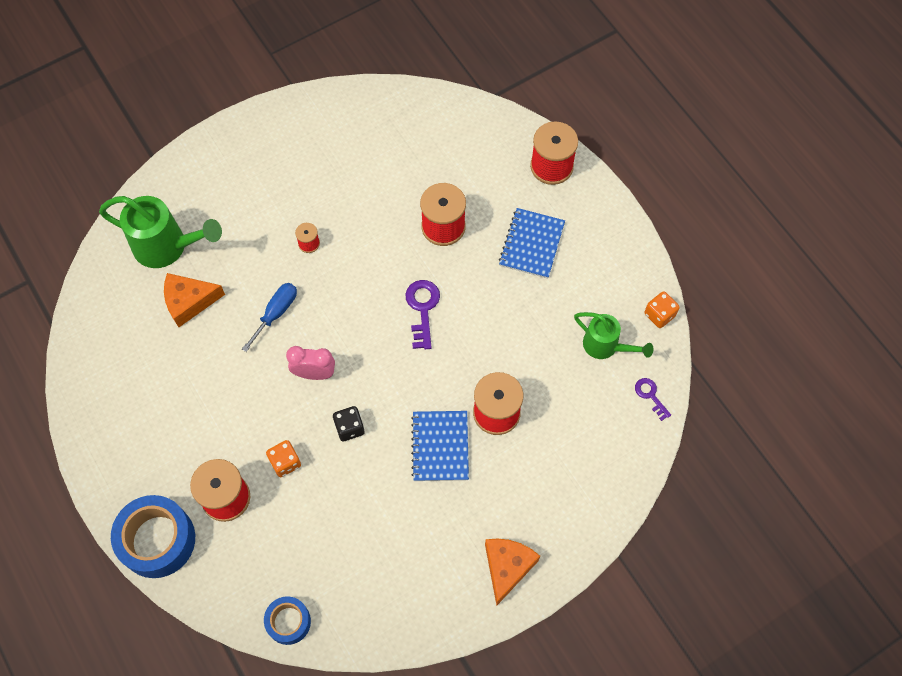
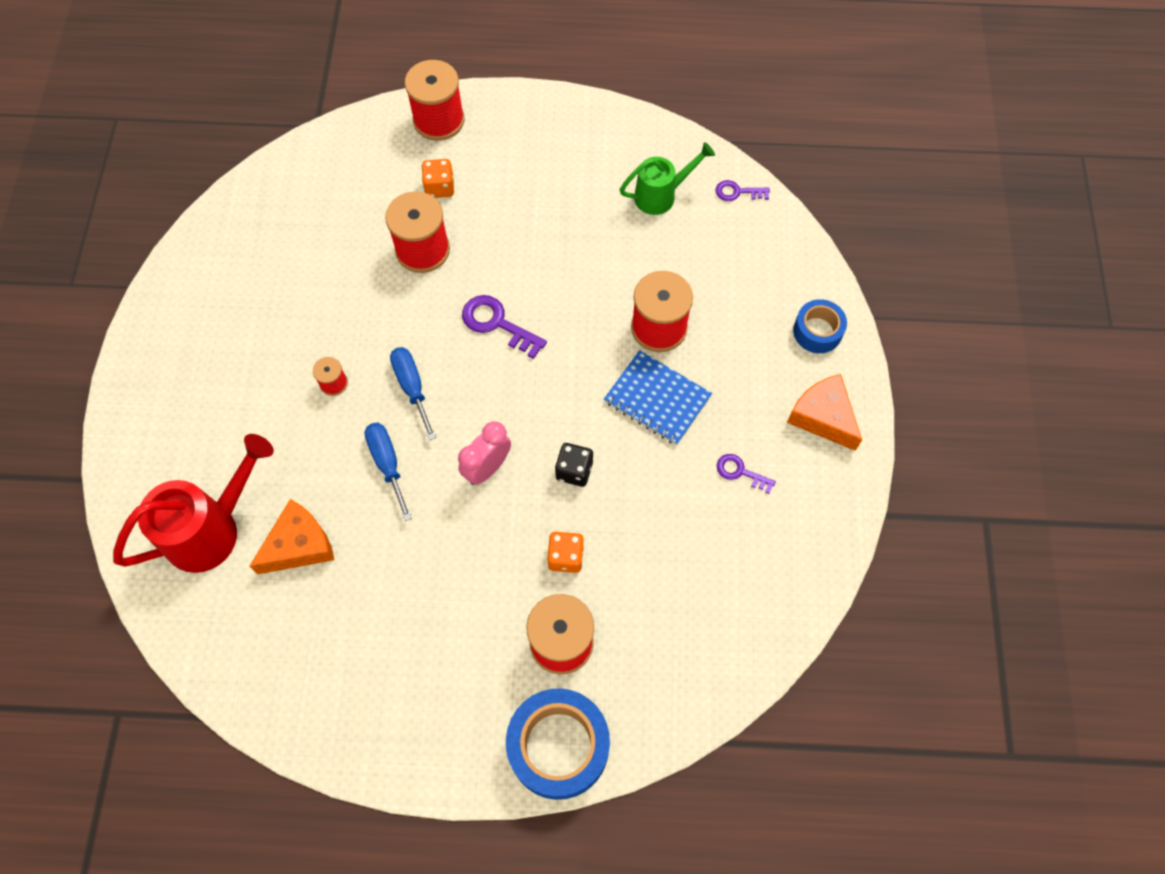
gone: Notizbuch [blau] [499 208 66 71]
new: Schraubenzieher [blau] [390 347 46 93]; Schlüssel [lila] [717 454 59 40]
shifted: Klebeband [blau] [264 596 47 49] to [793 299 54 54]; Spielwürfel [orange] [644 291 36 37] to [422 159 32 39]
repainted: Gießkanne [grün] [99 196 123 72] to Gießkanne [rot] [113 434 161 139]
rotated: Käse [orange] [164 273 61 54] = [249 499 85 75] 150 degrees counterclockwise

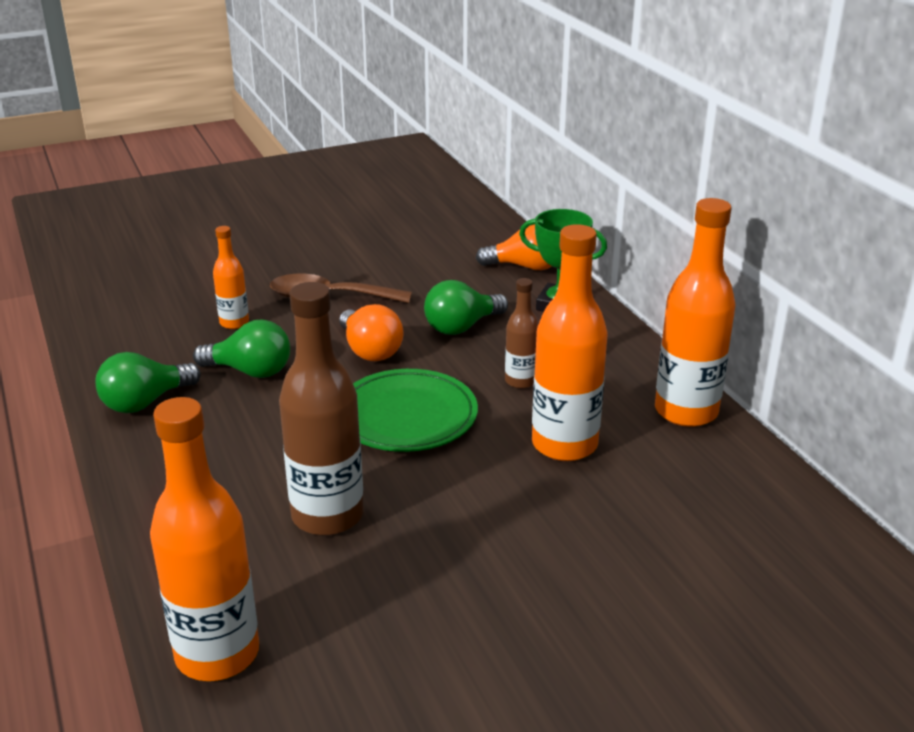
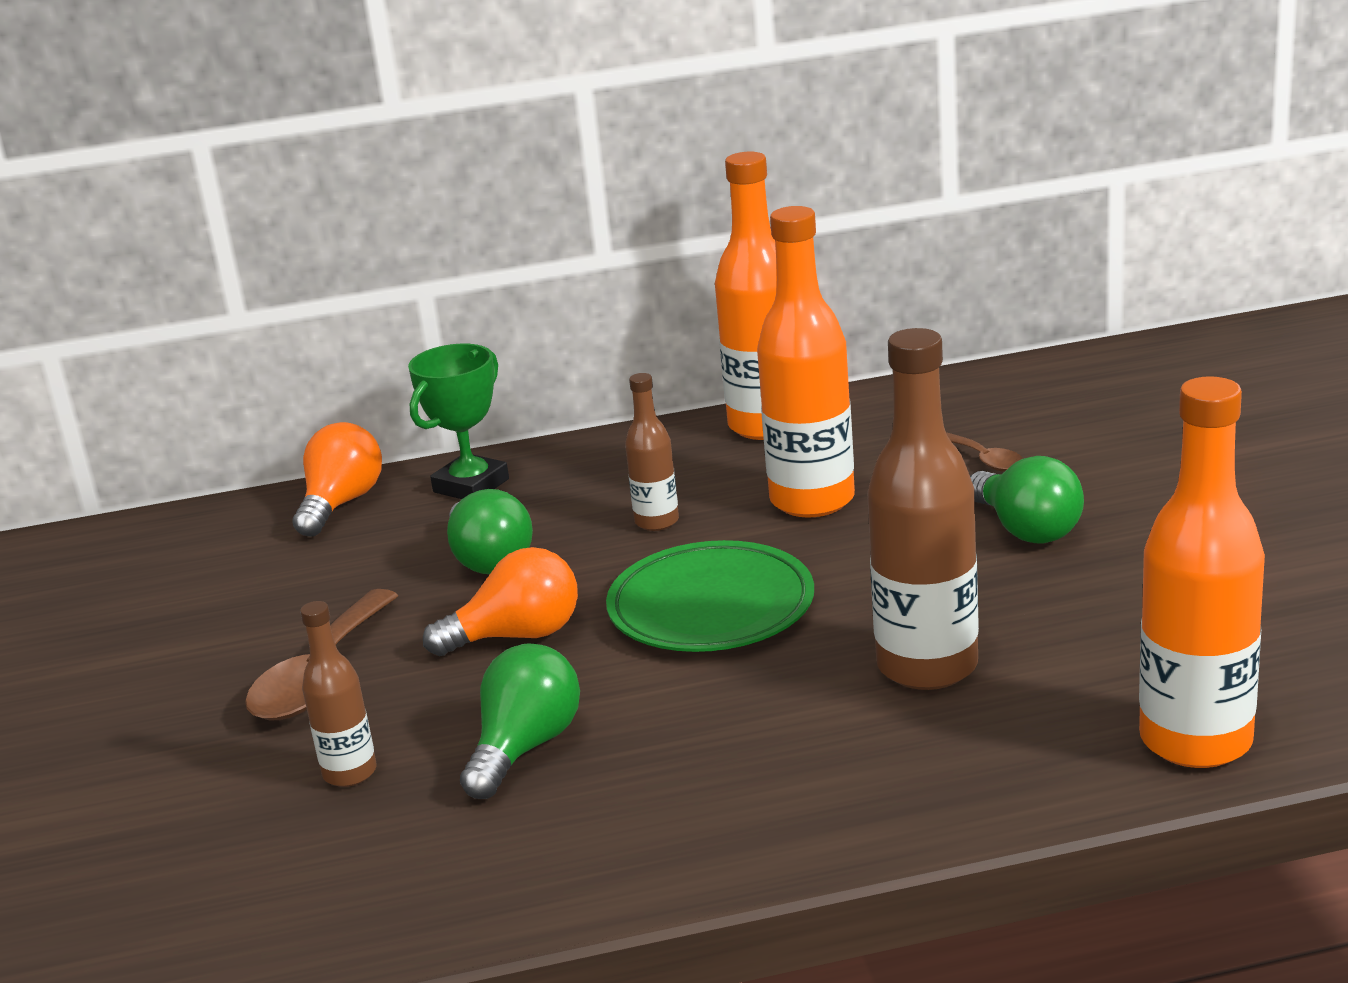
new: Löffel [braun] [946 432 77 40]
shifted: Glühbirne [grün] [96 352 105 61] to [970 456 114 88]
repainted: Flasche [orange] [213 226 36 103] to Flasche [braun] [300 601 76 186]

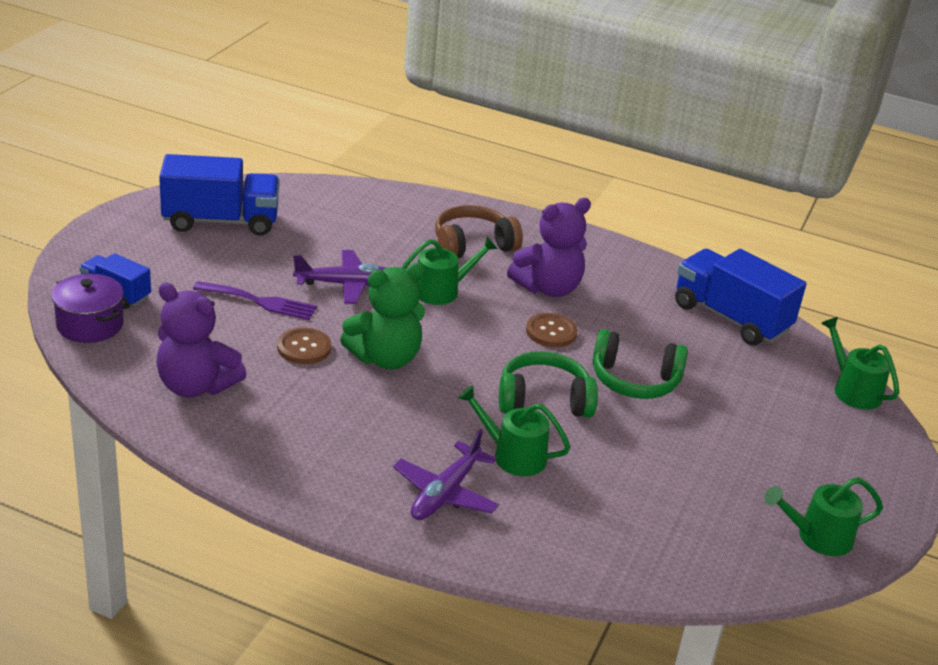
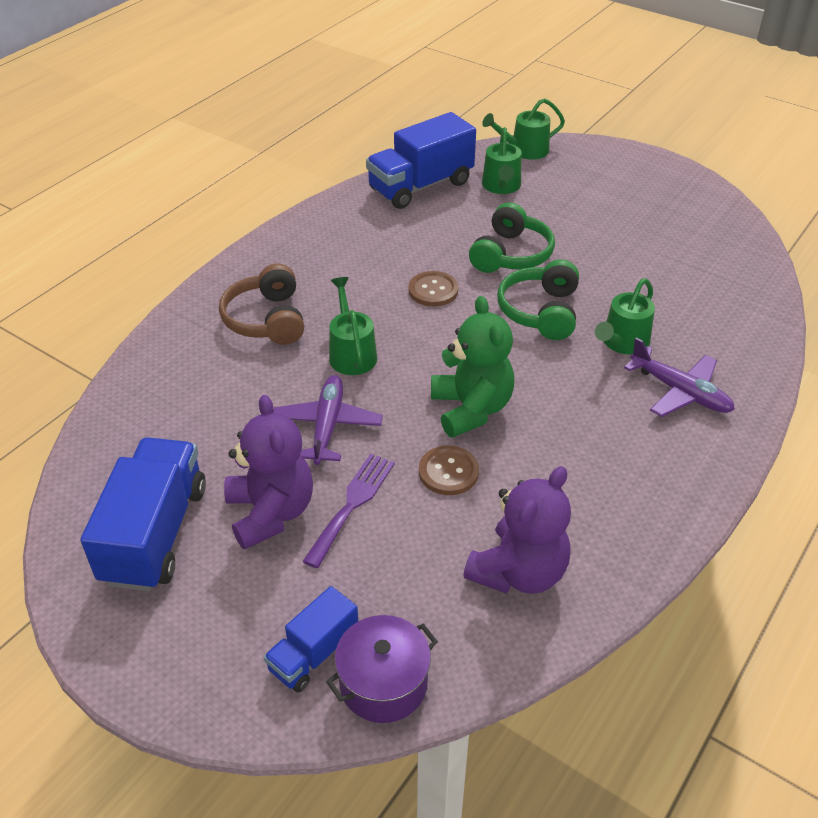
shifted: Teddybär [lila] [507 198 84 99] to [224 395 89 155]; Gießkanne [grün] [764 477 119 79] to [482 127 40 67]

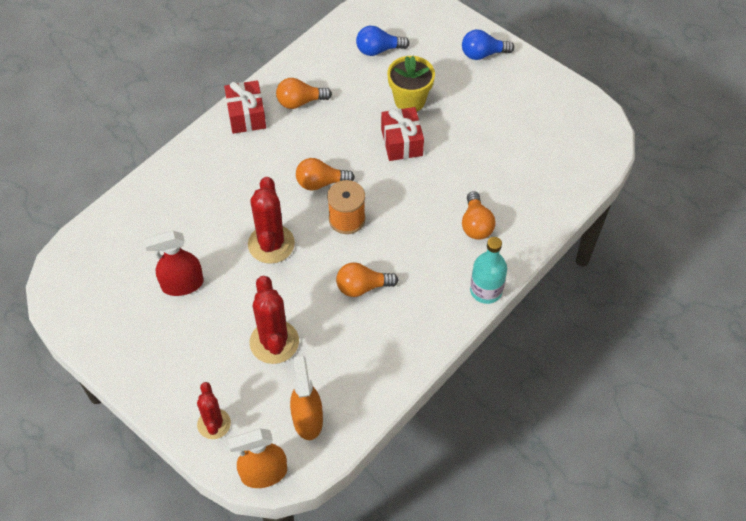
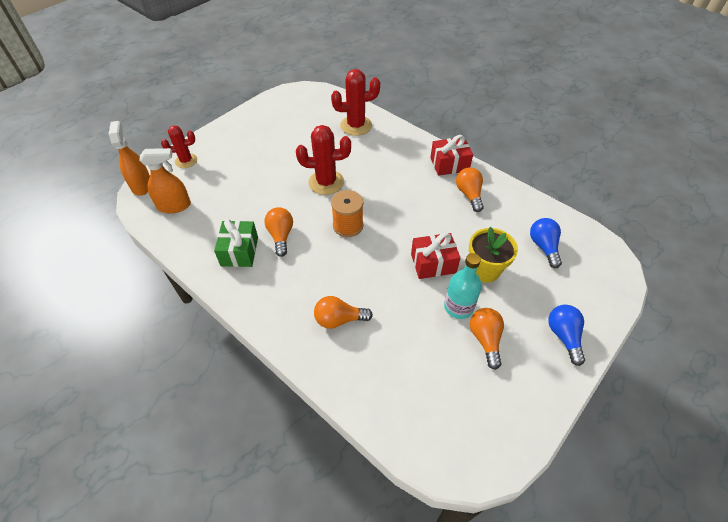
gone: Sprühflasche [rot] [144 230 60 66]
new: Geschenk [grün] [214 219 44 48]
shifted: Kaktus [rot] [250 276 49 88] to [331 69 49 67]; Glühbirne [orange] [296 158 59 33] to [470 308 34 62]; Flasche [türkis] [470 237 37 67] to [444 253 38 66]

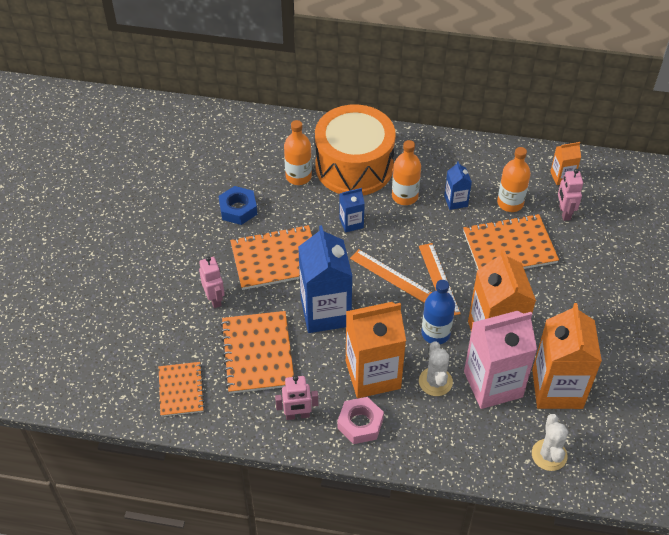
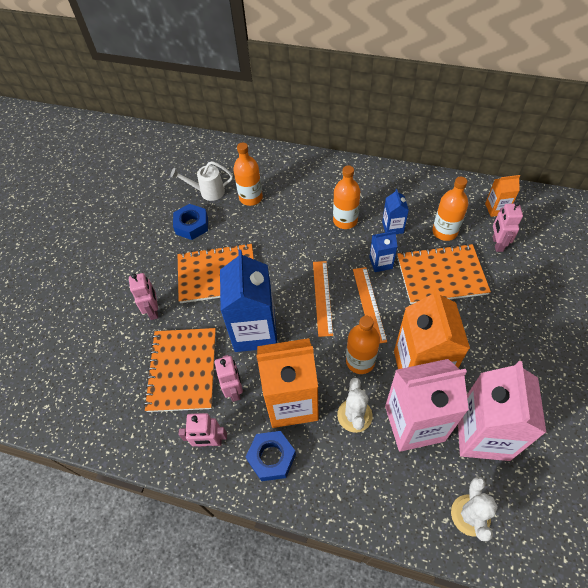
gone: Notizbuch [orange] [159 362 46 55]; Trommel [orange] [315 105 81 91]
new: Gießkanne [weiß] [170 161 63 40]; Roboter [rosa] [215 355 28 47]
shifted: Getränkekarton [blau] [339 188 26 45] to [369 231 29 41]
repainted: Sechskantmutter [rosa] [337 397 47 47] to Sechskantmutter [blau] [246 431 50 50]; Flasche [blau] [421 280 34 64] to Flasche [orange] [346 316 34 58]; Getränkekarton [orange] [532 303 70 106] to Getränkekarton [rosa] [458 361 88 100]
rotated: Lineal [orange] [350 249 82 53] = [313 261 20 76] 45 degrees clockwise

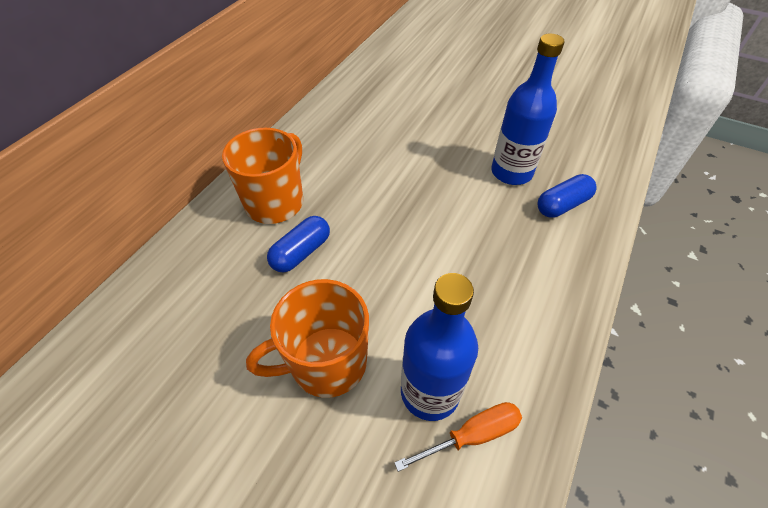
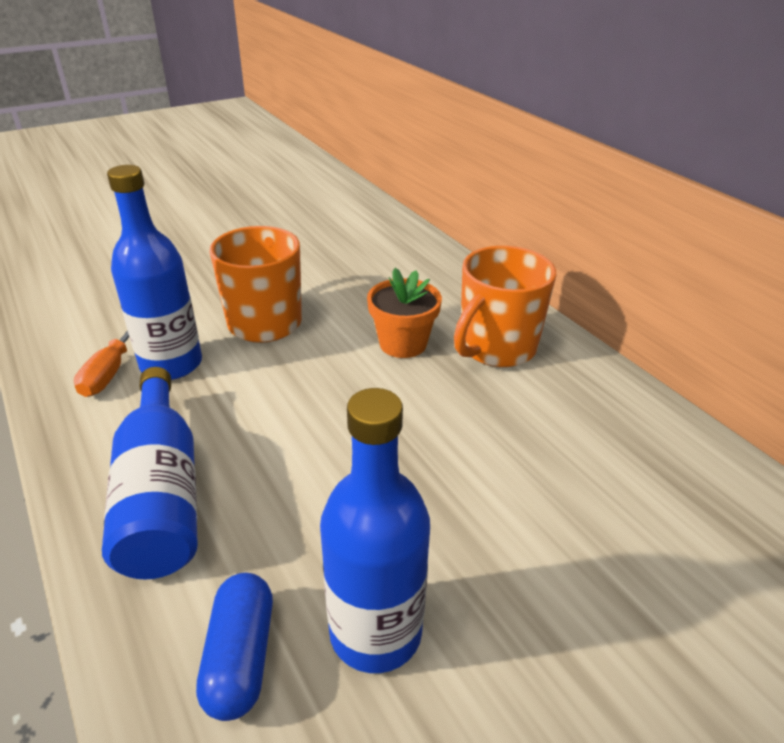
new: Flasche [blau] [102 367 96 212]
swapped: Kapsel [blau] [267 216 63 56] to Blumentopf [orange] [367 268 75 90]
rotated: Tasse [orange] [222 128 81 96] = [454 246 102 121] 75 degrees clockwise

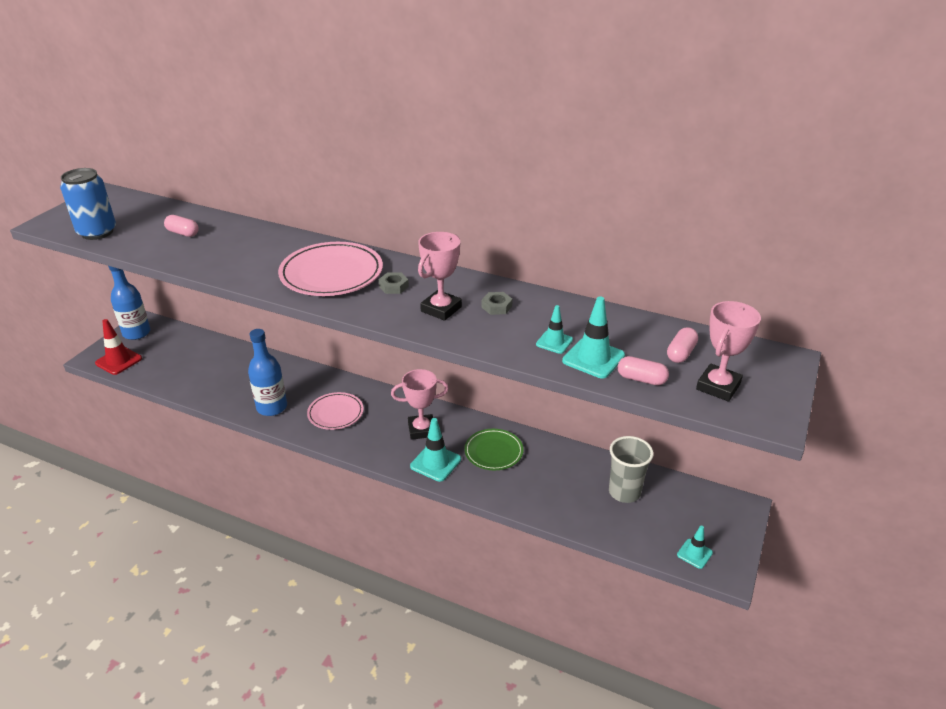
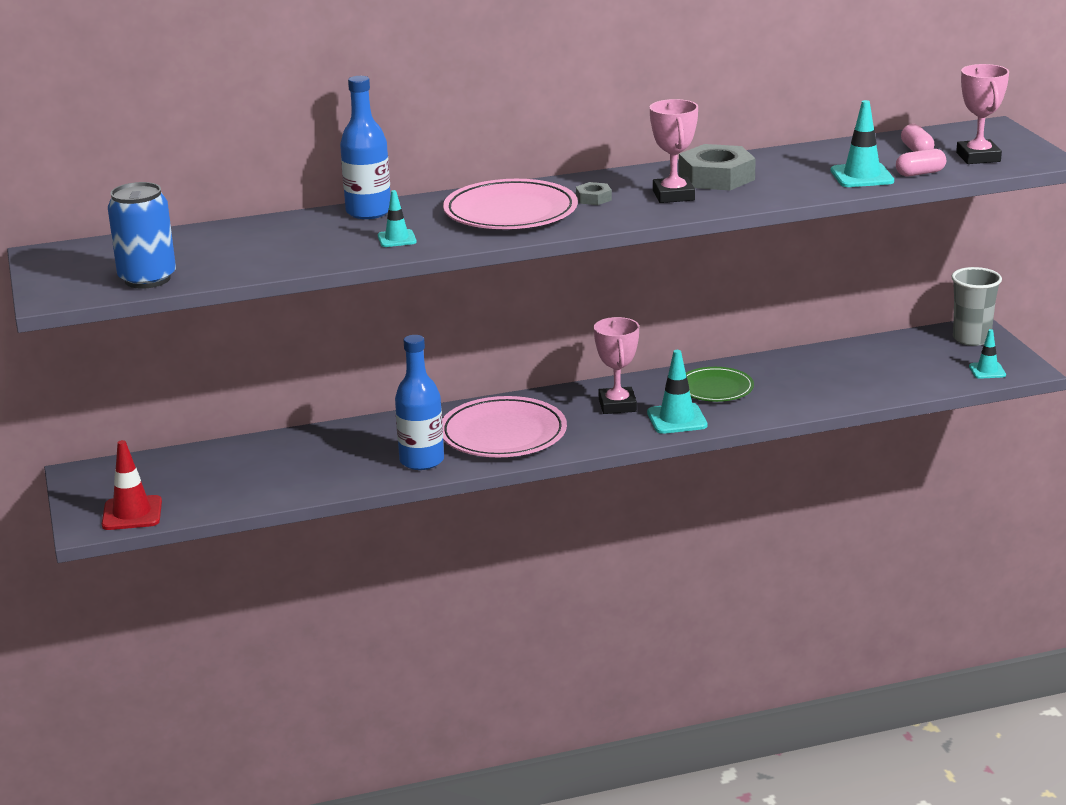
gone: Kapsel [rosa] [164 215 35 22]
shifted: Flasche [blau] [108 266 42 74] to [340 76 51 143]; Leitkegel [türkis] [536 305 37 49] to [378 190 39 57]; Becher [grau] [609 436 45 67] to [951 267 51 79]
rotated: Pokal [rosa] [391 369 58 71] = [594 317 45 97] 45 degrees counterclockwise
scaled: Teller [rosa] [307 392 56 38] = [442 396 125 61] x1.61; Sechskantmutter [grau] [482 292 31 23] = [679 144 77 46] x2.10

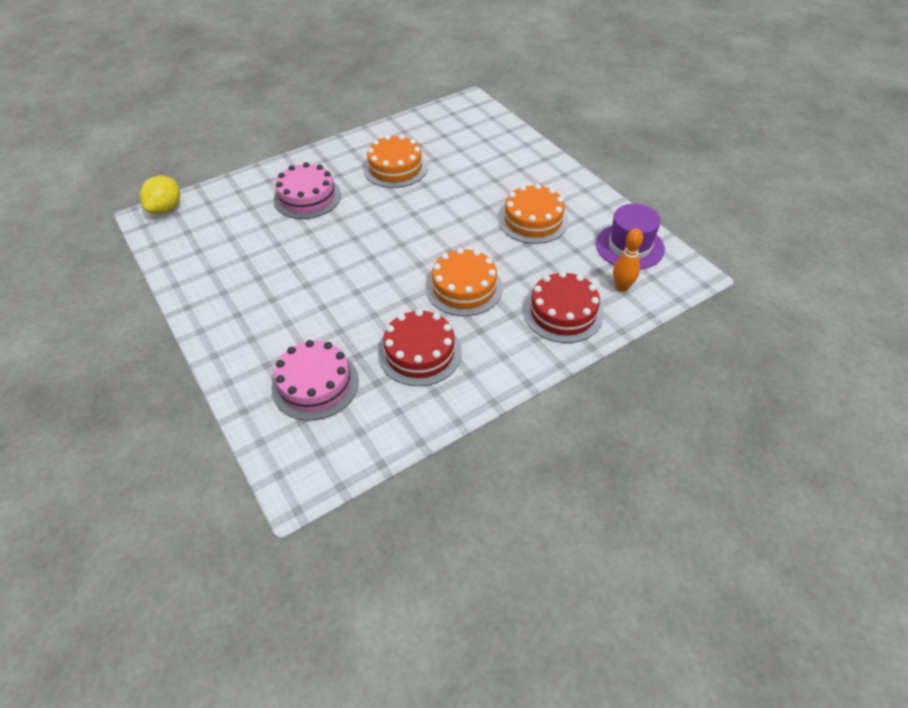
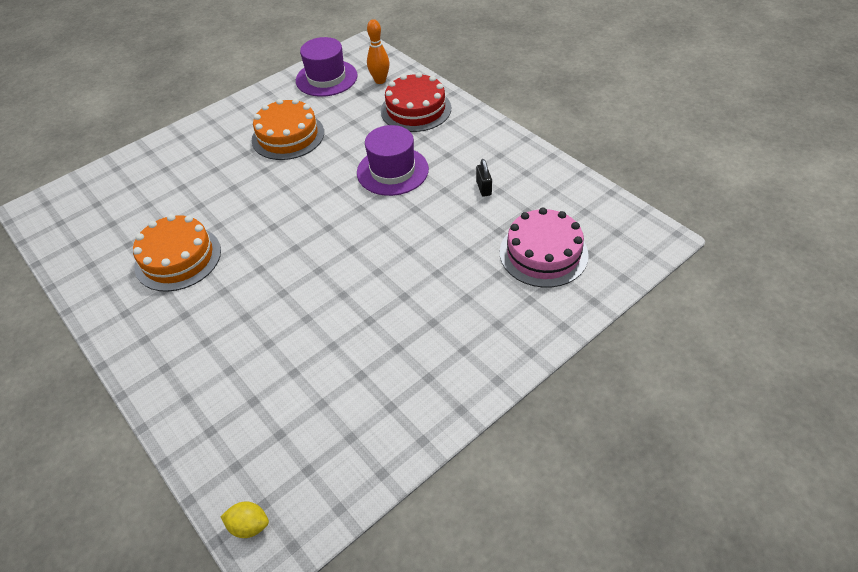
gone: Kuchen [rosa] [274 162 67 57]
swapped: Kuchen [rot] [378 309 84 77] to Vorhängeschloss [schwarz] [476 159 16 38]; Kuchen [orange] [426 248 77 68] to Hut [lila] [357 125 72 71]
scaled: Zitrone [gelb] [140 176 40 38] = [220 501 49 37] x0.58

